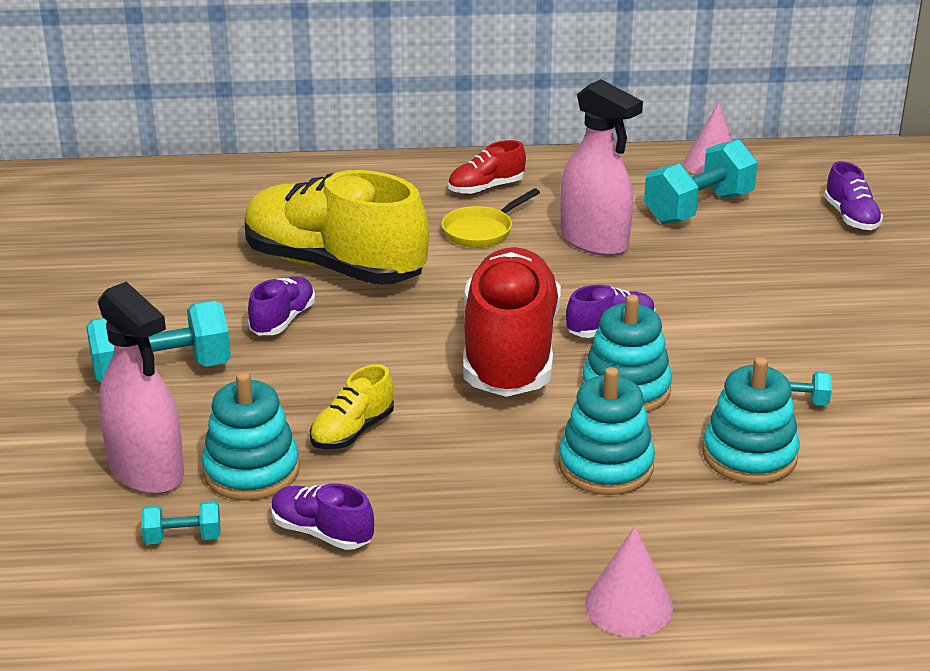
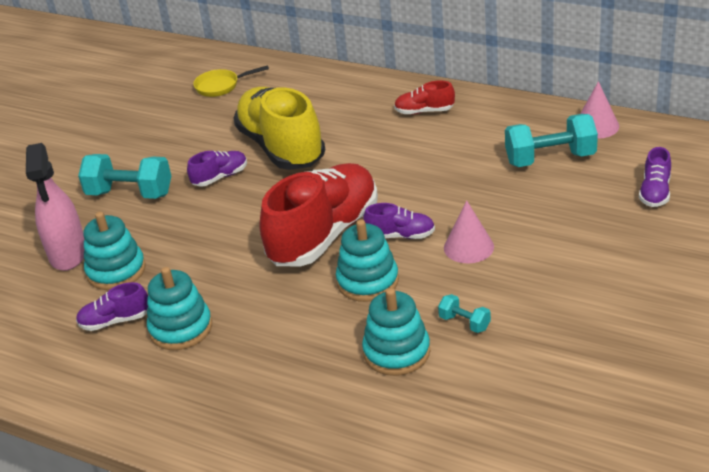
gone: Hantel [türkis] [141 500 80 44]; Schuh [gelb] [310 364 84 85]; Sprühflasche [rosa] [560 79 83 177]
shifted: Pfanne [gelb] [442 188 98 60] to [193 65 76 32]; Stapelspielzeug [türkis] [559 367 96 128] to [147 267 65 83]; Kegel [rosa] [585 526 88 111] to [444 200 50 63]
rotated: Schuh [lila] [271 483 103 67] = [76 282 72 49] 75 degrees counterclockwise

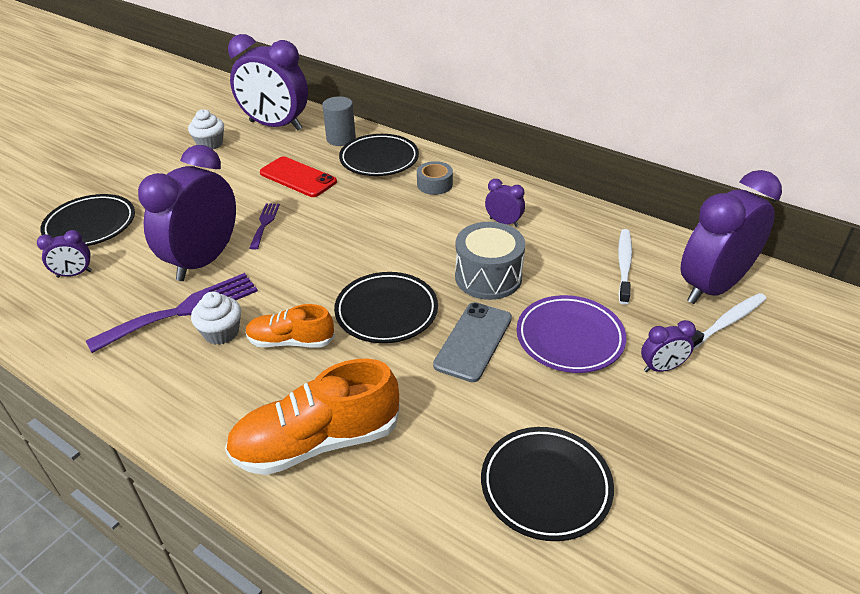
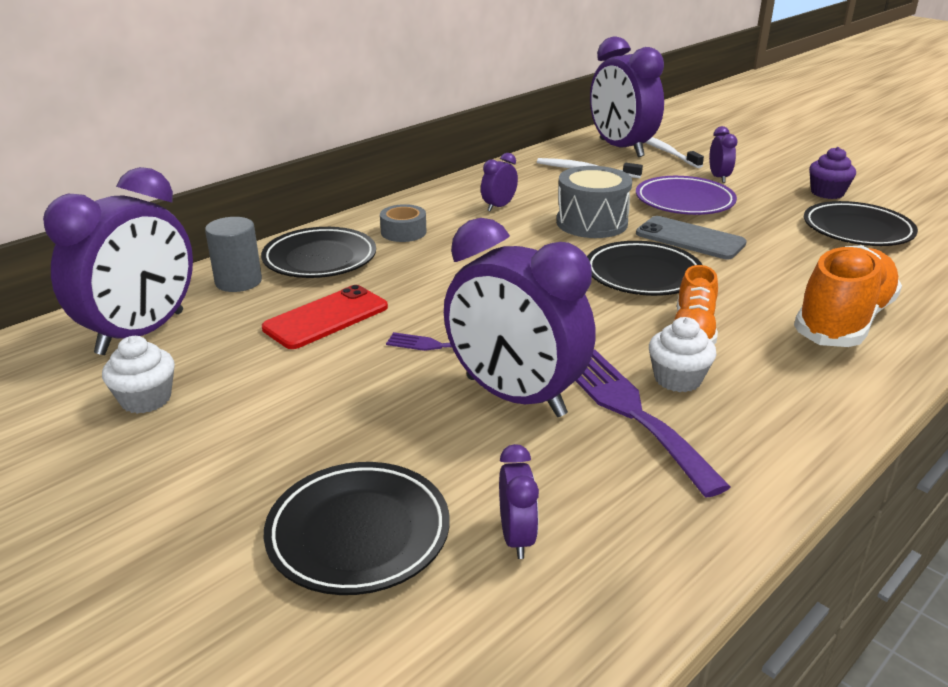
new: Muffin [lila] [809 147 47 52]
rotated: Schuh [orange] [225 359 175 116] = [794 245 108 102] 135 degrees counterclockwise

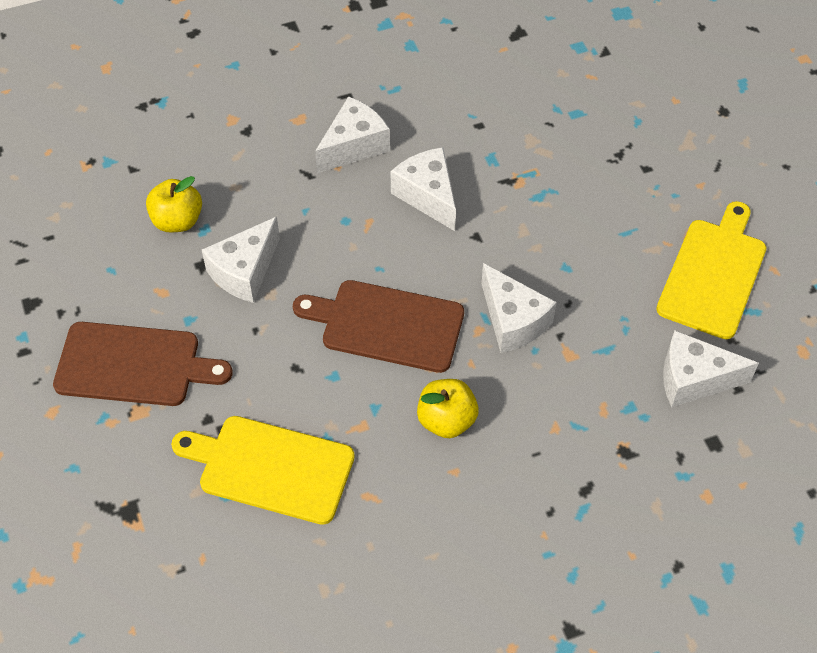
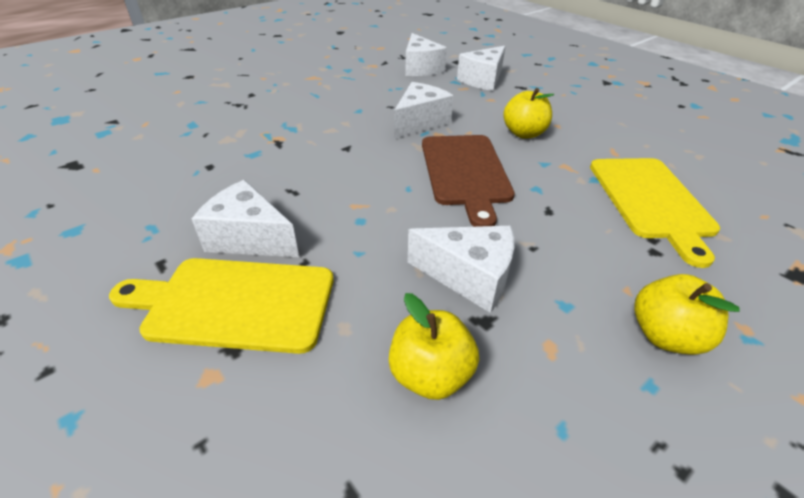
shifted: Käse [weiß] [391 147 65 84] to [457 46 49 45]; Schneidebrett [gelb] [656 201 111 138] to [109 258 224 96]
swapped: Schneidebrett [braun] [53 322 179 84] to Apfel [gelb] [634 274 106 81]

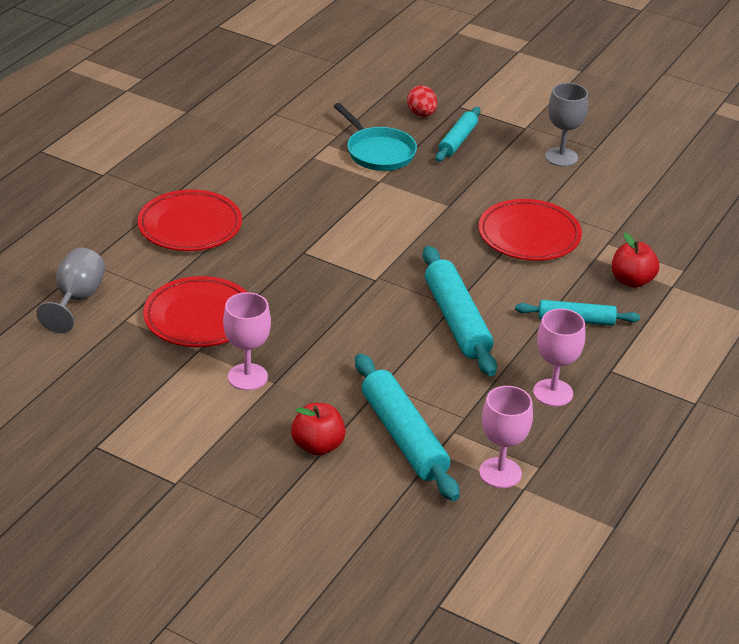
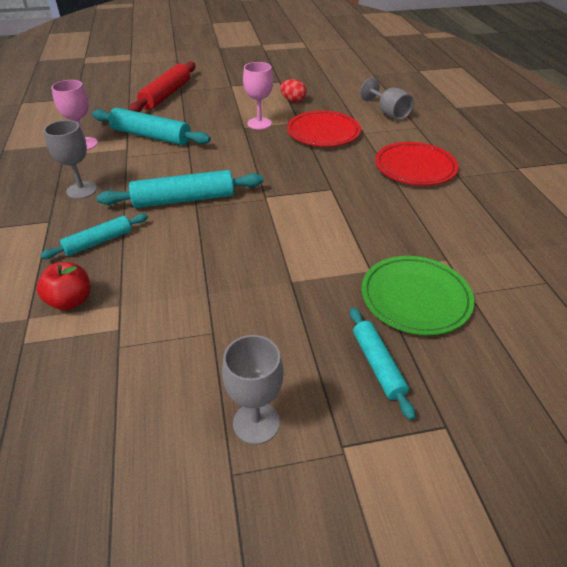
gone: Apfel [rot] [291 403 55 53]; Teller [rot] [478 199 104 62]
new: Nudelholz [rot] [129 62 66 50]
shifted: Ei [rot] [407 85 30 32] to [280 79 27 23]
swapped: Pfanne [türkis] [334 103 83 68] to Teller [grün] [362 256 112 79]
repainted: Kelch [rosa] [533 309 52 97] to Kelch [grau] [44 120 53 79]
rotated: Nudelholz [türkis] [423 246 74 130] = [97 170 166 38] 45 degrees counterclockwise

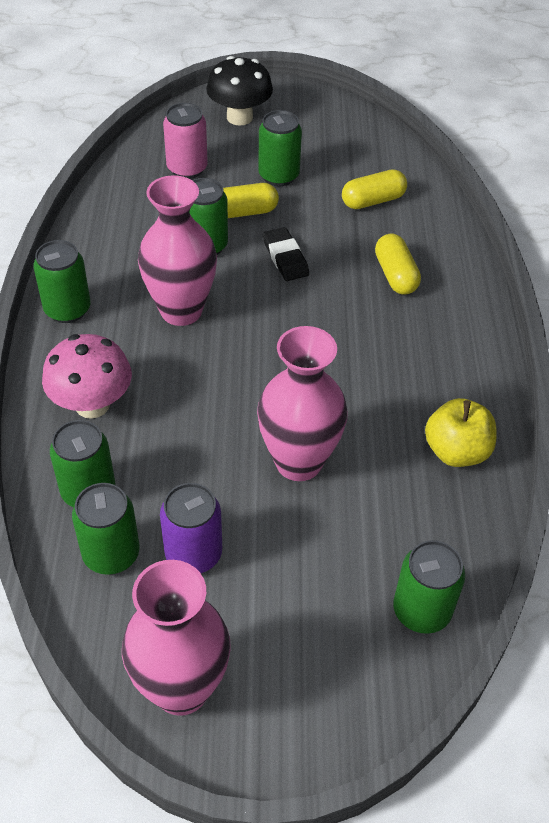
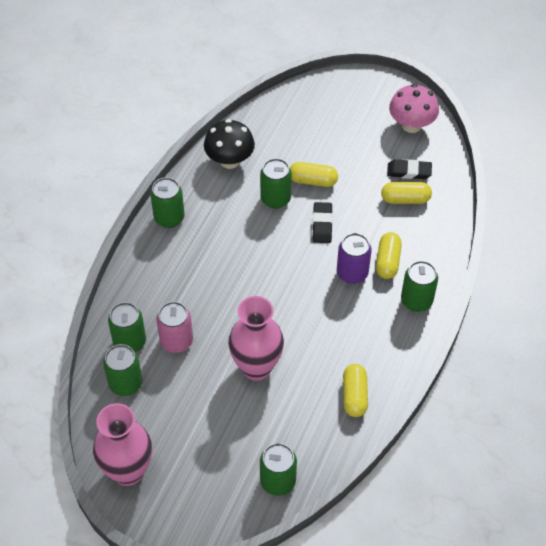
gone: Vase [rosa] [138 175 79 151]
new: Radiergummi [schwarz] [387 159 45 20]
shifted: Pilz [rosa] [42 334 90 85] to [389 84 50 49]; Dose [lila] [160 483 62 90] to [337 233 35 51]; Dose [rosa] [163 103 45 76] to [156 302 37 51]; Pilz [schwarz] [206 56 67 70] to [204 119 51 50]; Dose [grün] [258 110 44 76] to [401 261 37 51]
swapped: Apfel [gelb] [425 398 72 69] to Kapsel [gelb] [343 364 25 53]

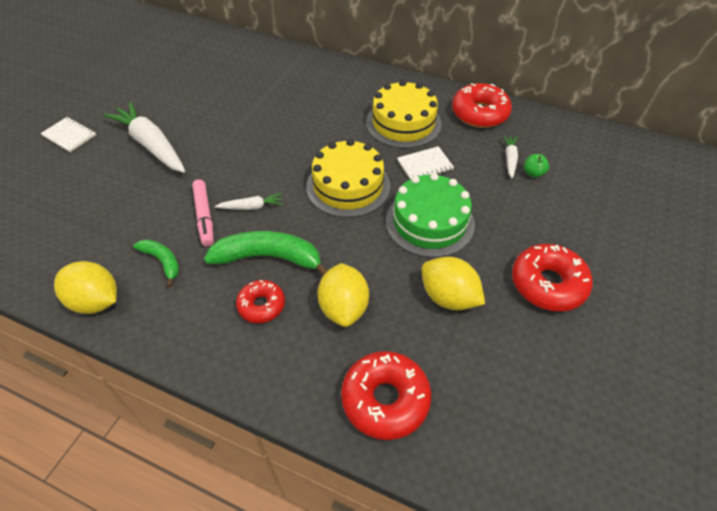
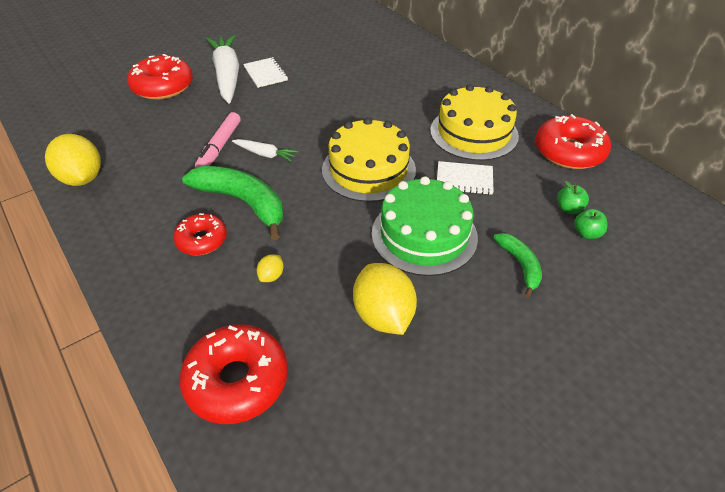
shifted: Notizbuch [weiß] [40 117 56 35] to [243 57 45 31]; Banane [grün] [133 239 46 48] to [493 233 49 65]; Donut [rot] [512 244 81 68] to [127 54 66 46]
swapped: Karotte [weiß] [502 135 16 43] to Apfel [grün] [557 181 32 33]
scaled: Zitrone [gelb] [317 263 52 64] = [257 255 27 27] x0.44

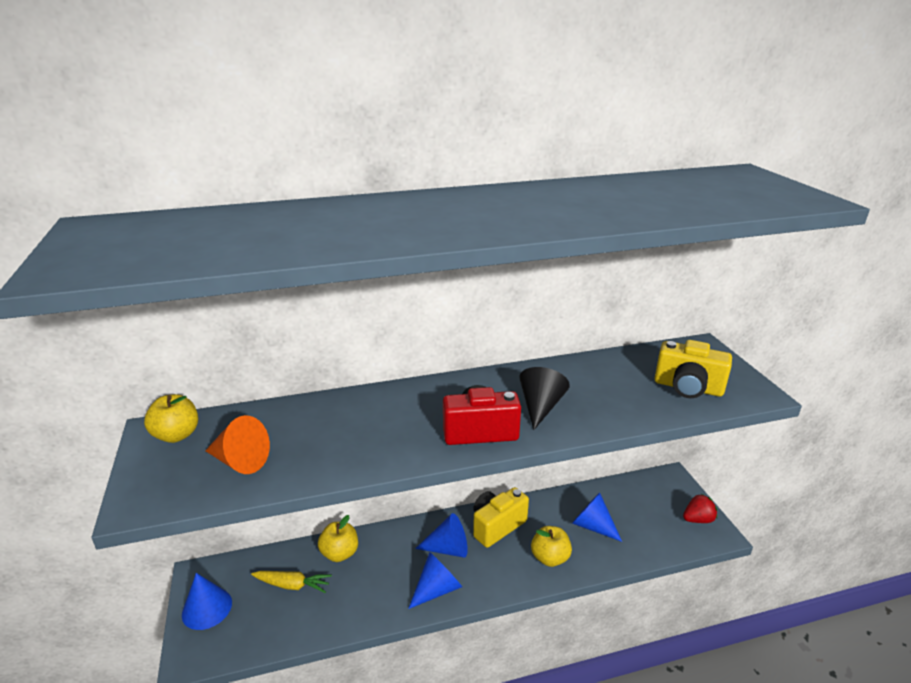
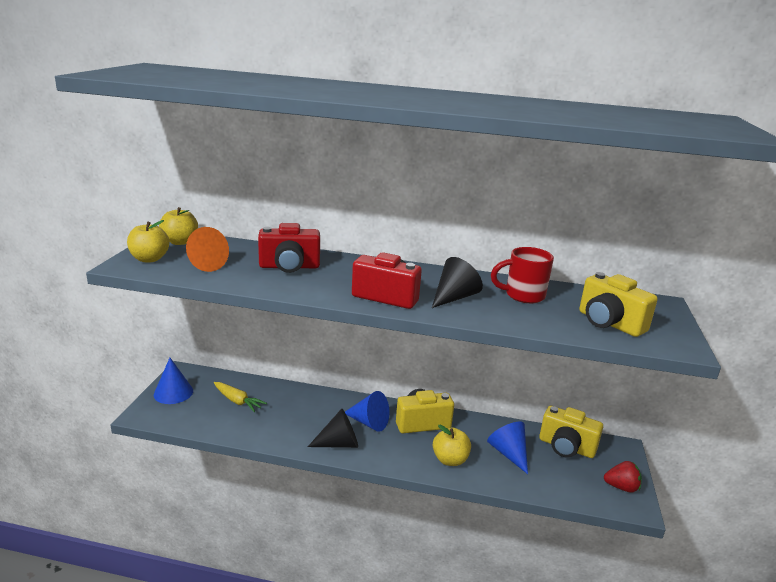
new: Kamera [rot] [258 223 62 50]; Tasse [rot] [491 247 63 56]; Kamera [gelb] [539 406 64 52]
shifted: Apfel [gelb] [318 515 40 47] to [127 220 42 42]
repainted: Kegel [blau] [408 552 54 57] to Kegel [schwarz] [308 409 50 39]

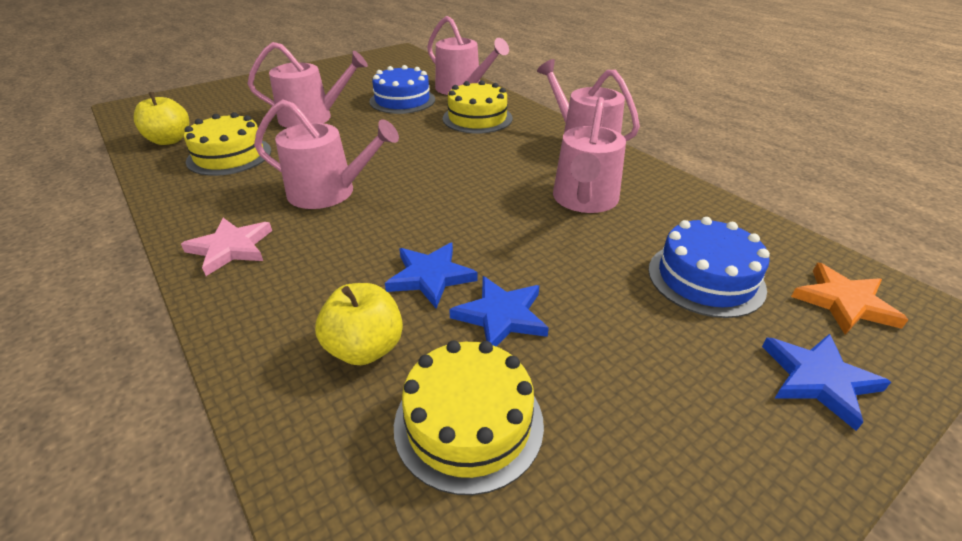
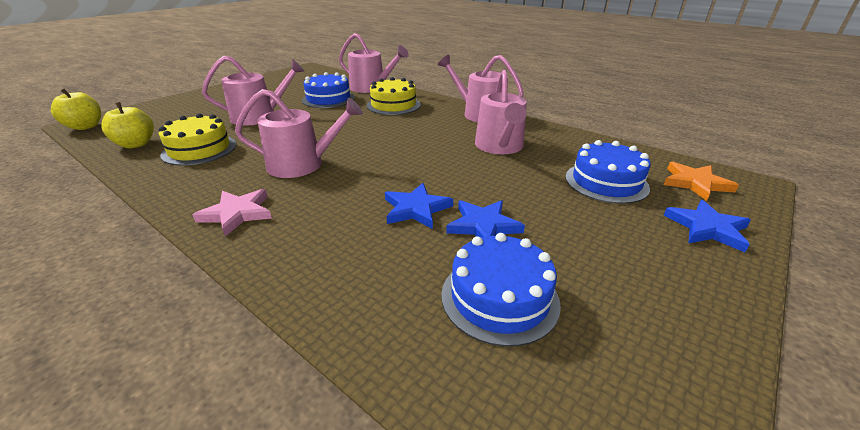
shifted: Apfel [gelb] [315 283 88 82] to [51 88 50 42]
repainted: Kuchen [gelb] [394 341 150 154] to Kuchen [blau] [441 233 120 114]

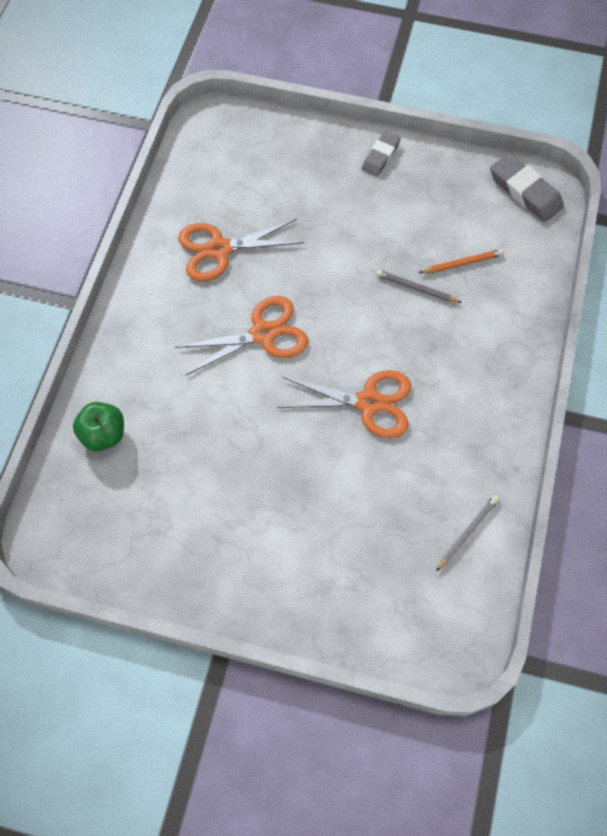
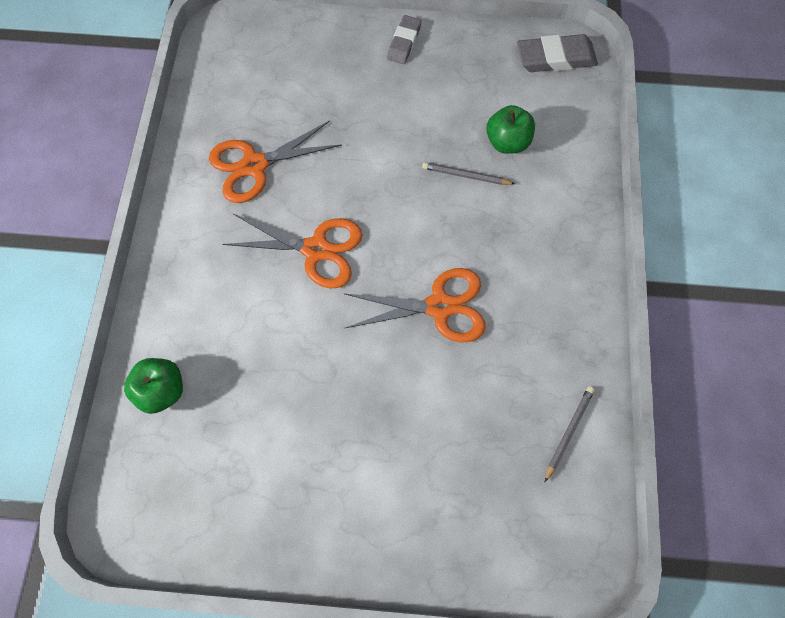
swapped: Bleistift [orange] [419 249 84 24] to Apfel [grün] [486 105 49 49]
rotated: Schere [orange] [175 296 133 80] = [222 213 141 75] 45 degrees clockwise; Radiergummi [grau] [490 153 74 69] = [517 34 81 38] 45 degrees counterclockwise

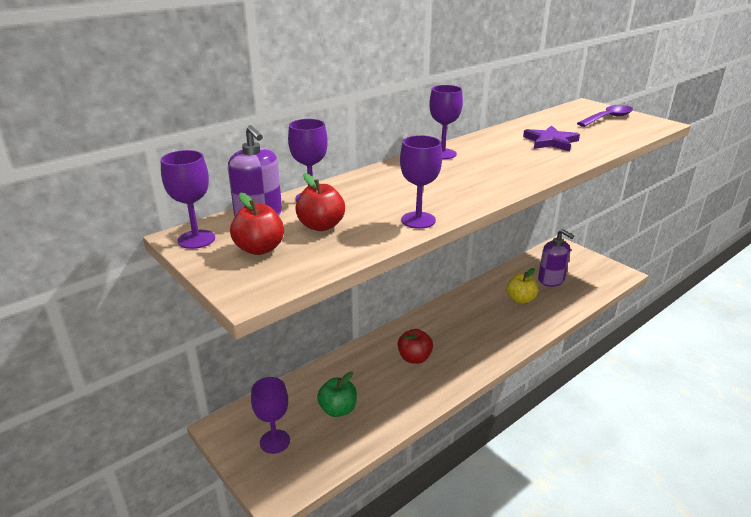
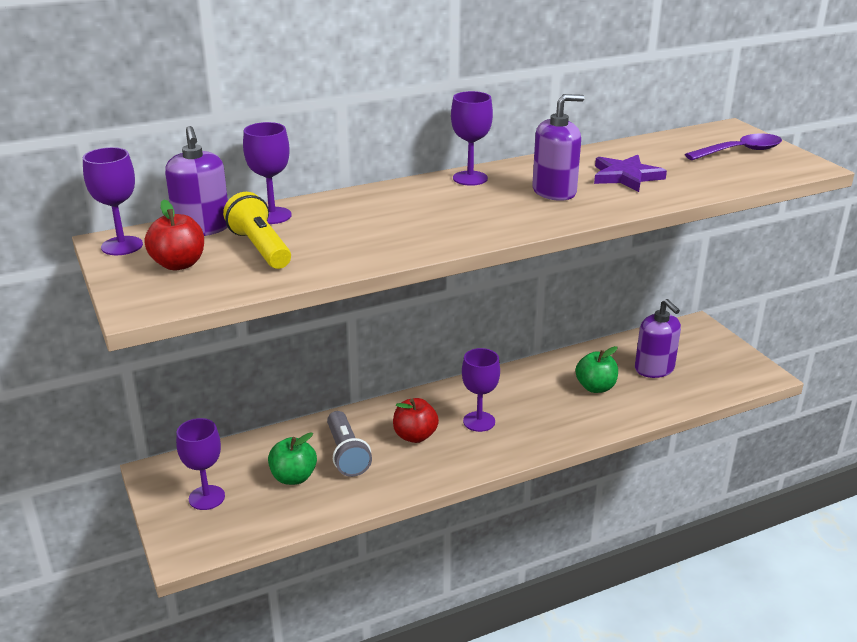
new: Taschenlampe [grau] [327 411 45 66]; Seifenspender [lila] [532 94 52 107]
shifted: Kelch [lila] [400 135 42 94] to [462 348 38 84]
swapped: Apfel [rot] [295 173 50 58] to Taschenlampe [gelb] [223 192 68 77]
repainted: Apfel [gelb] [506 268 32 36] to Apfel [grün] [575 346 43 47]

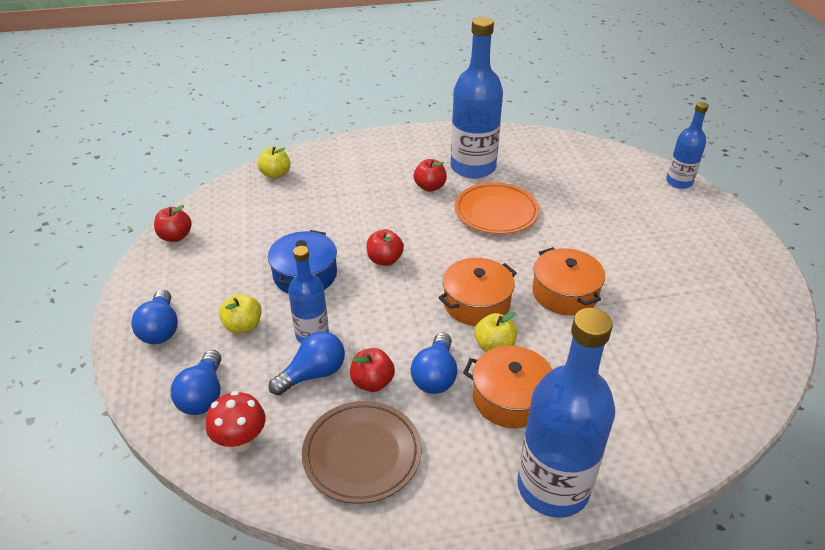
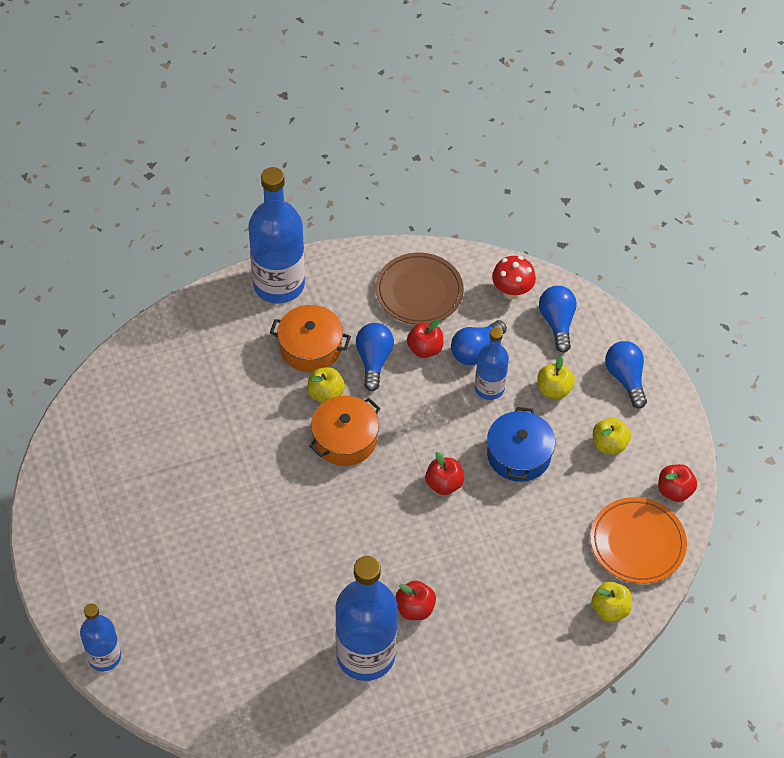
gone: Kochtopf [orange] [532 247 73 68]
new: Apfel [gelb] [593 418 38 37]
shifted: Teller [orange] [455 182 84 52] to [590 497 97 87]

